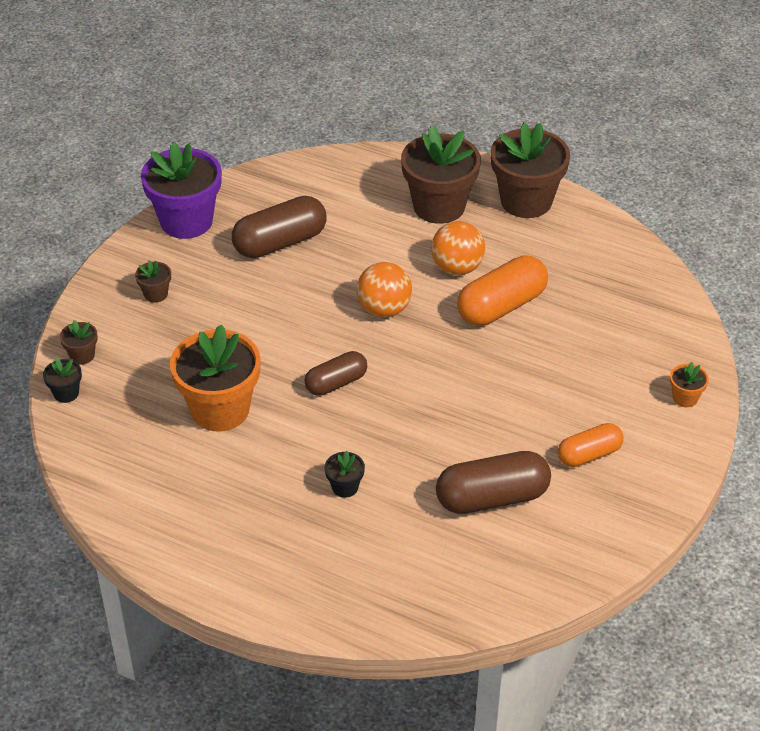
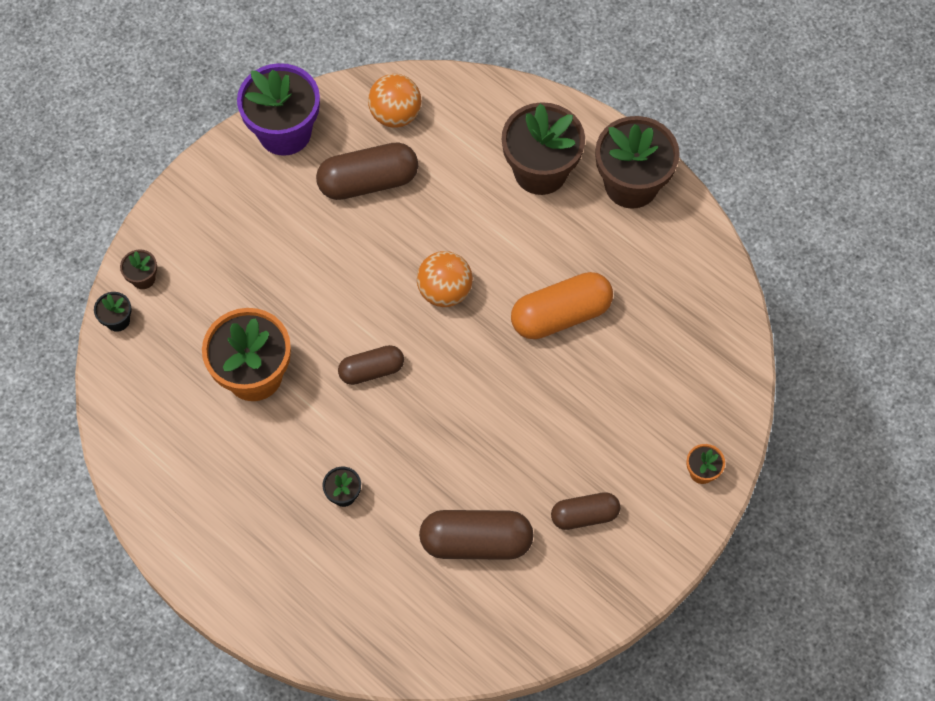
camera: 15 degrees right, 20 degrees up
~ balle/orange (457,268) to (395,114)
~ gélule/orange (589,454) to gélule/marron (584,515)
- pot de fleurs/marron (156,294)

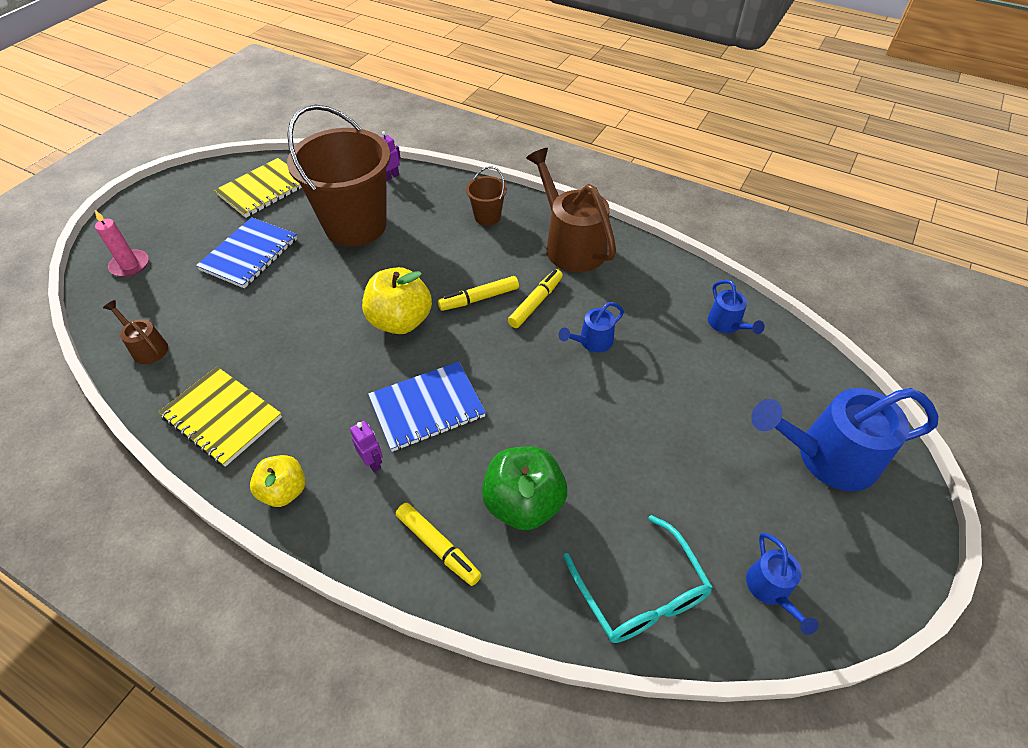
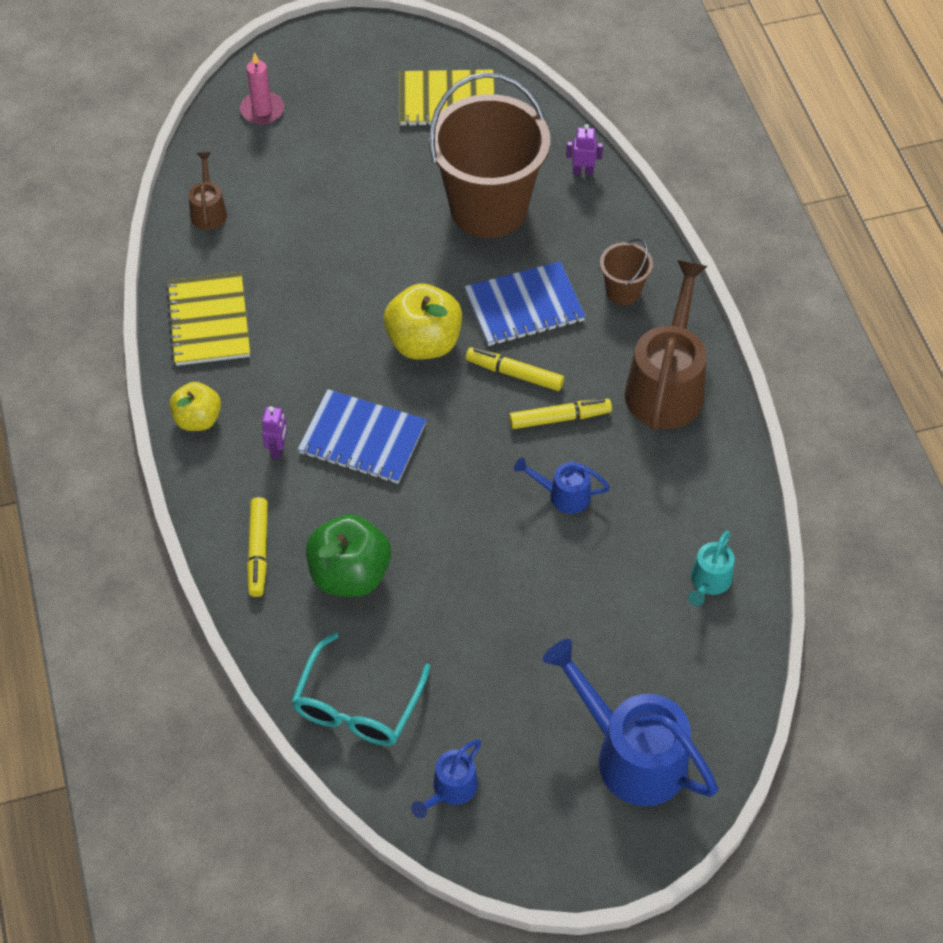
camera: 45 degrees right, 5 degrees up
~ carnet/bleu (249,254) to (524,306)
~ arrosoir/bleu (727,325) to arrosoir/turquoise (708,582)

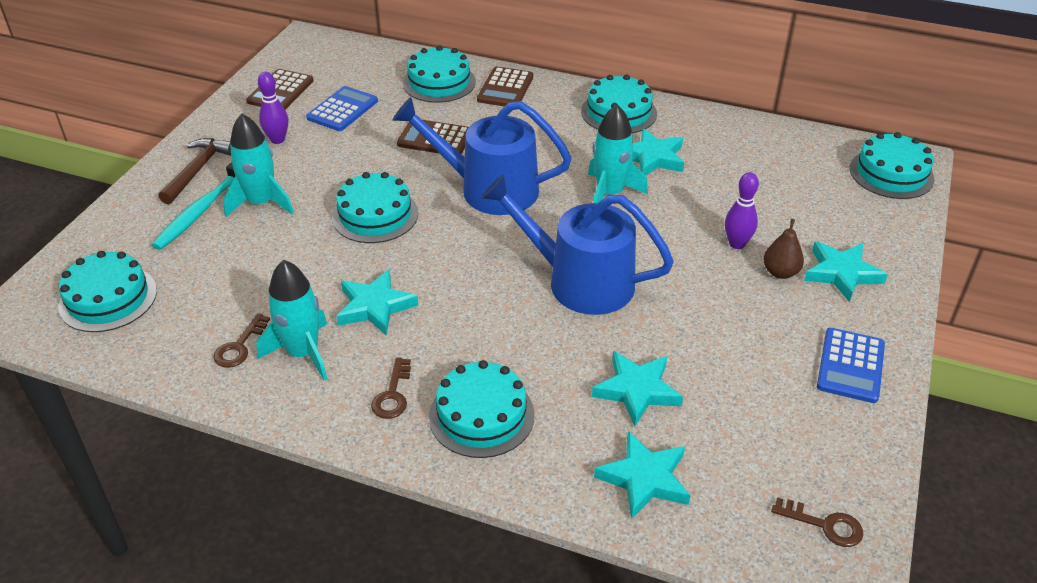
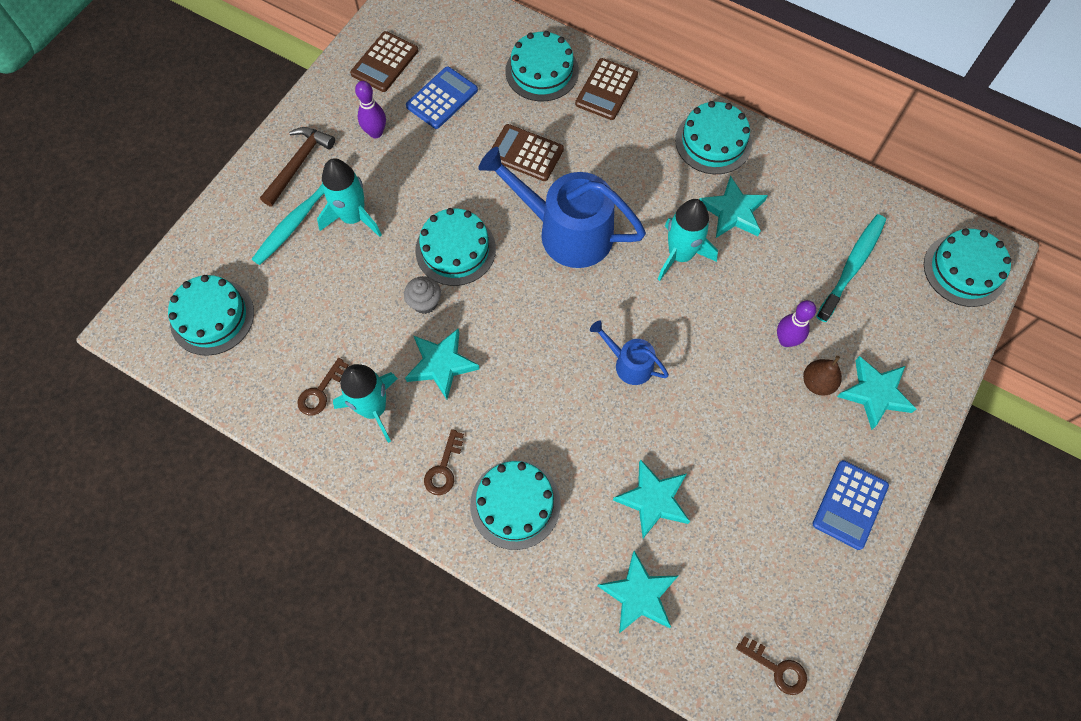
camera: 10 degrees right, 25 degrees up
+ muffin/gris (425,302)
~ arrosoir/bleu (580,281) = (629,364) x0.49
+ brosse à dents/turquoise (852,266)

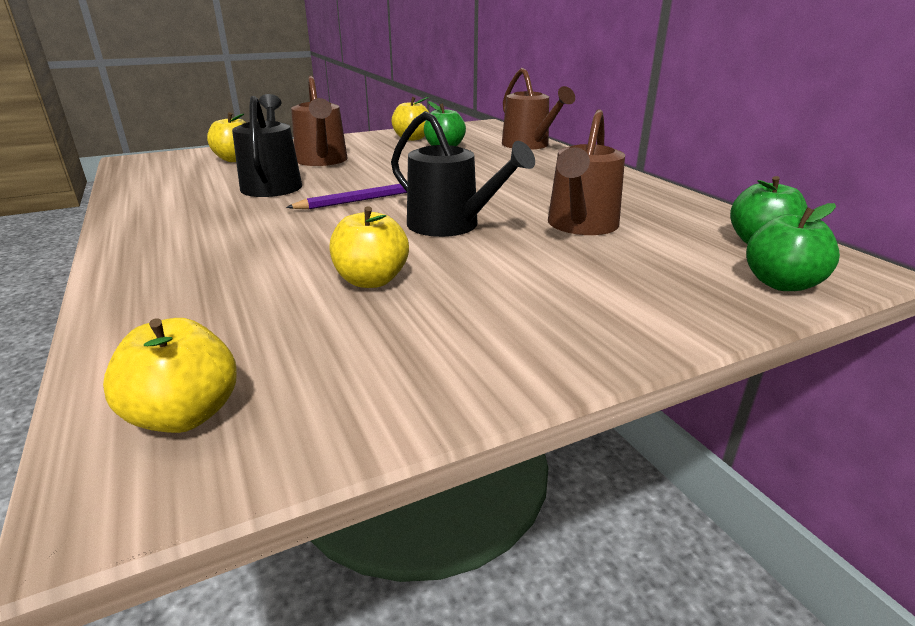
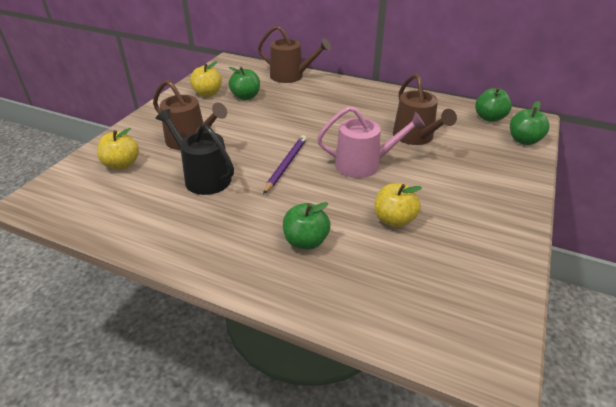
camera: 40 degrees left, 10 degrees up
+ pomme/vert (306,241)
~ arrosoir/noir (450,225) to arrosoir/rose (363,164)
- pomme/jaune (185,415)

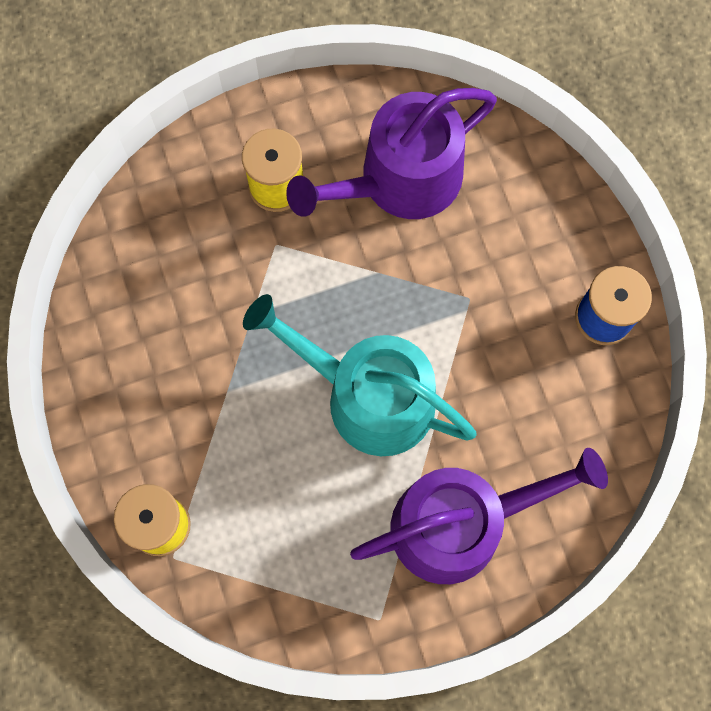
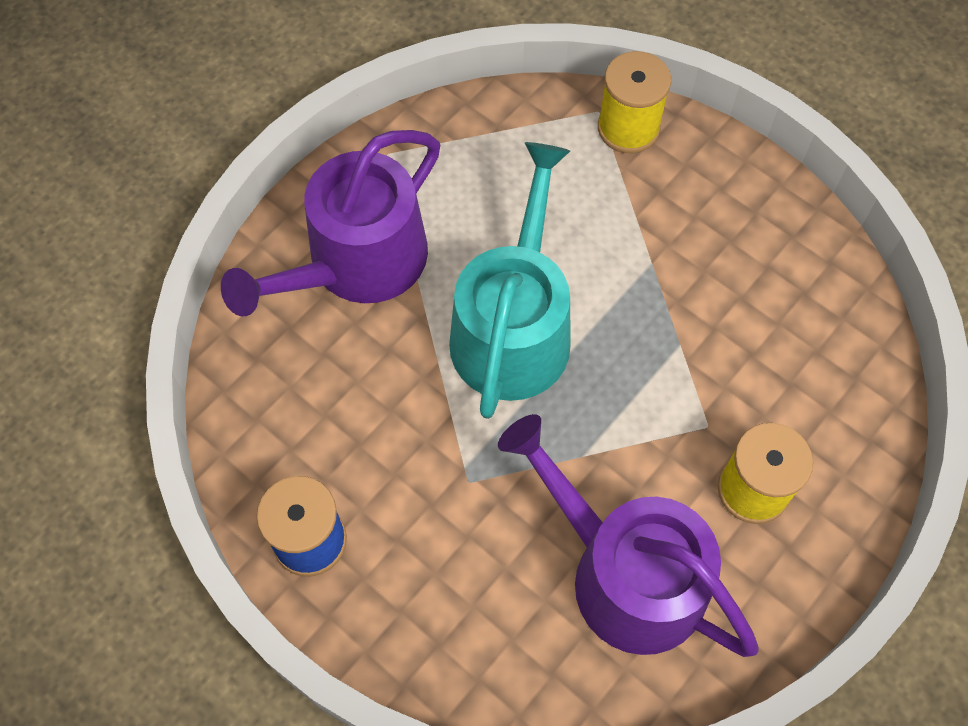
camera: 150 degrees right, 10 degrees down
~ arrosoir/turquoise (368,396) = (513,328) 75 degrees counterclockwise
~ arrosoir/violet (400,180) = (625,574) 75 degrees counterclockwise

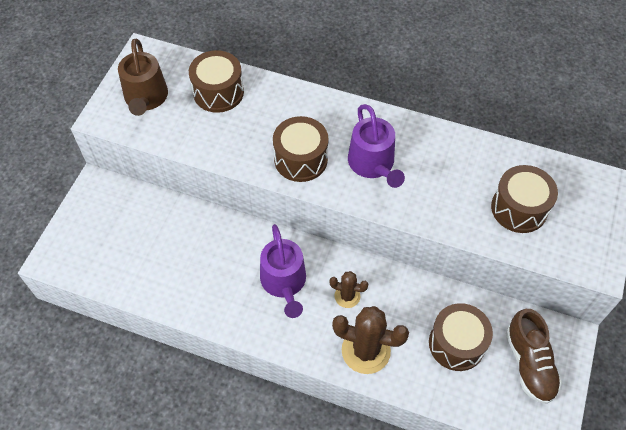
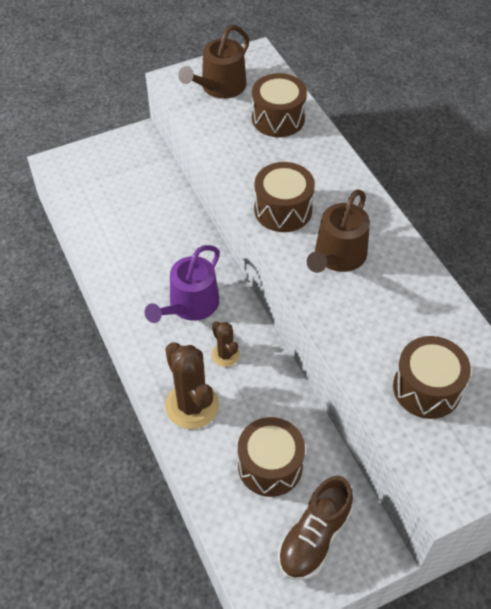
camera: 45 degrees right, 5 degrees down
~ arrosoir/violet (373,164) to arrosoir/marron (338,256)

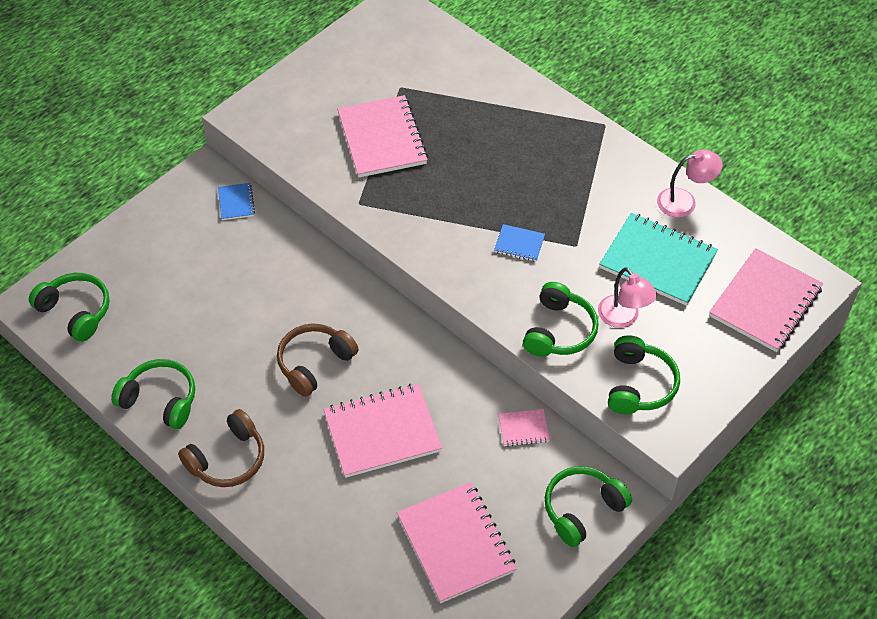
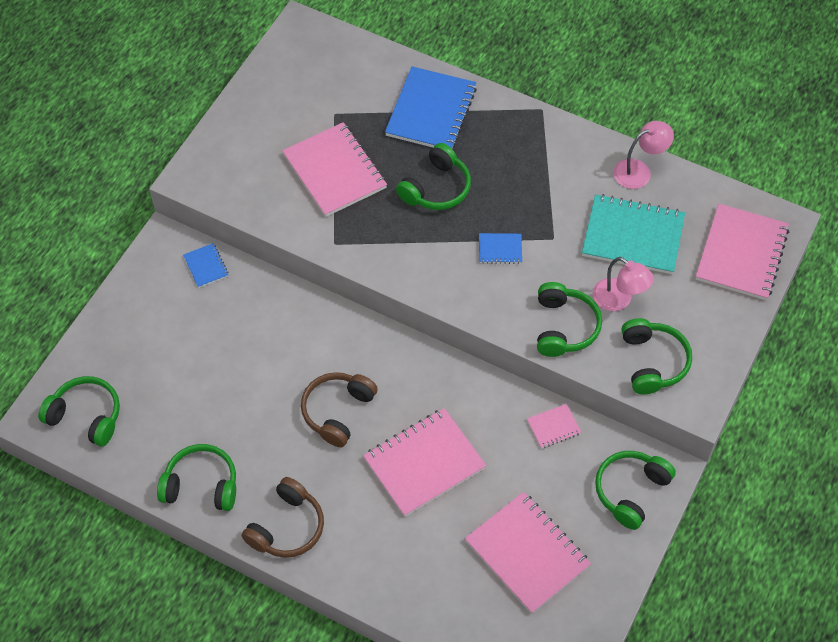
camera: 15 degrees left, 5 degrees up
+ carnet/bleu (431,111)
+ casque audio/vert (436,188)

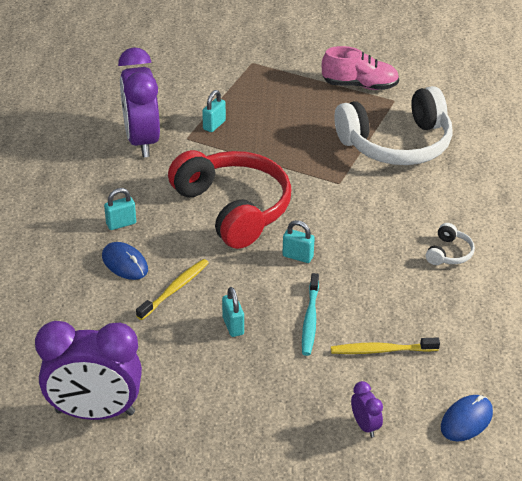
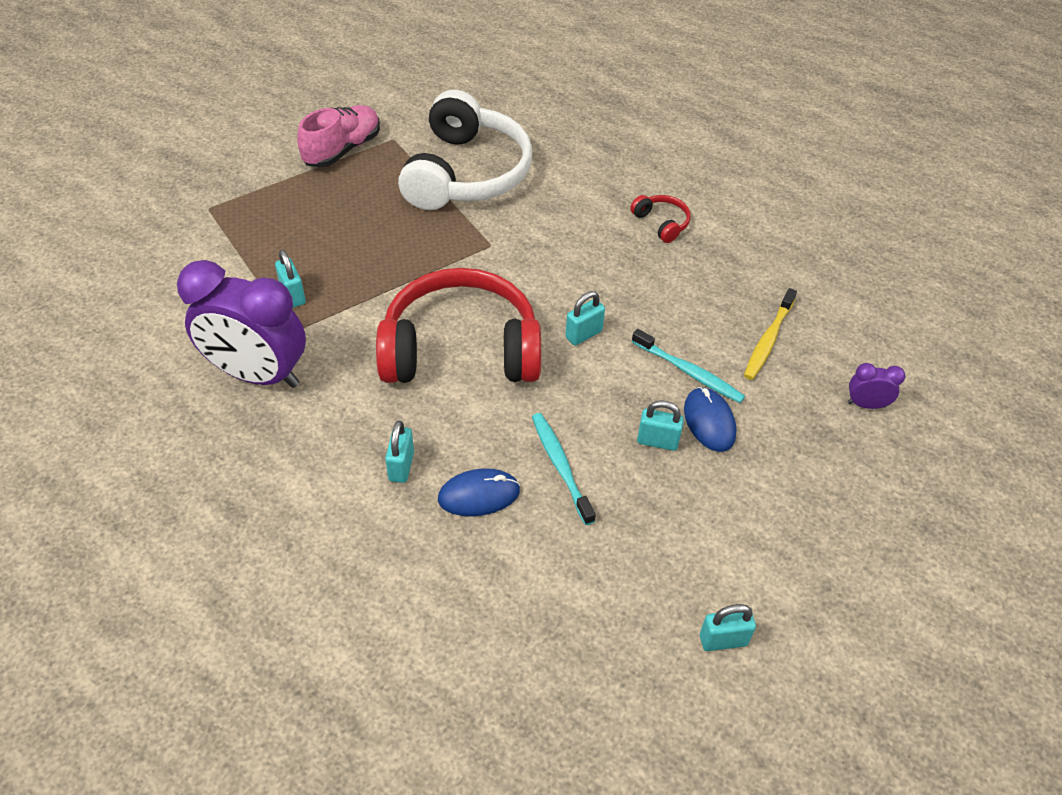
camera: 60 degrees left, 10 degrees up
~ brosse à dents/jaune (174,289) to brosse à dents/turquoise (561,467)
~ casque audio/blanc (449,253) to casque audio/rouge (661,223)
~ souris/bleu (466,420) to (709,421)
~ réveil/violet (95,412) to cadenas/turquoise (723,640)

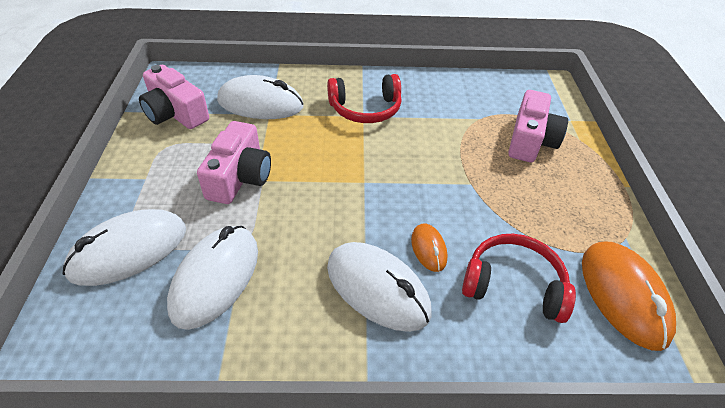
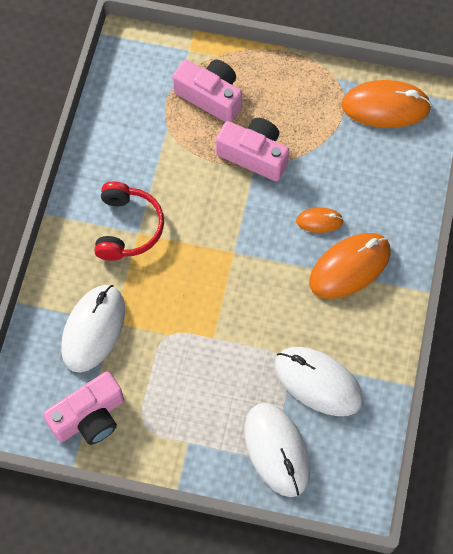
camera: 75 degrees left, 20 degrees up
~ appareil photo/rose (239,177) to (254,155)
~ souris/blanc (377,289) to souris/orange (349,267)
- casque audio/rouge (513,285)

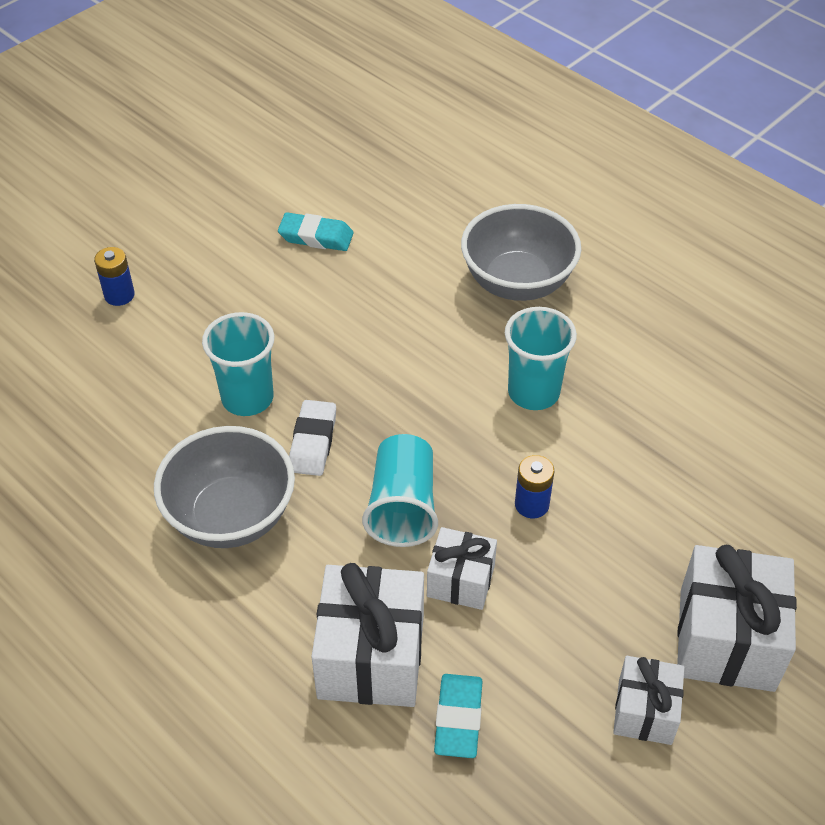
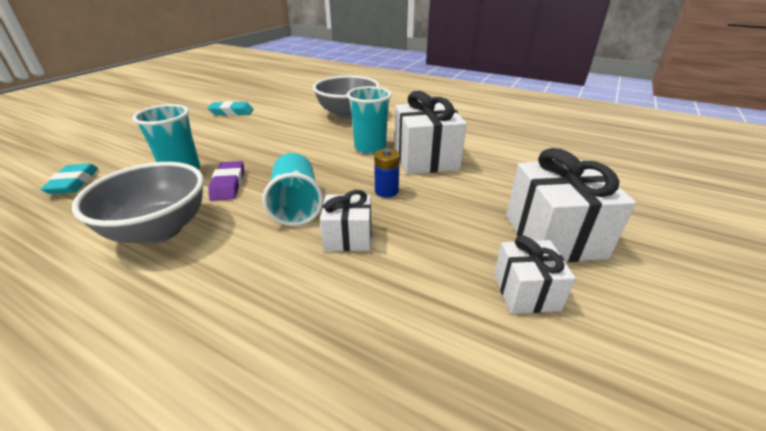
camera: 15 degrees left, 15 degrees down
~ gomme/turquoise (458,719) to (74,183)
~ gomme/blanc (313,442) to gomme/violet (228,184)
~ cadeau/blanc (371,656) to (425,158)
- pile/bleu (119,295)

